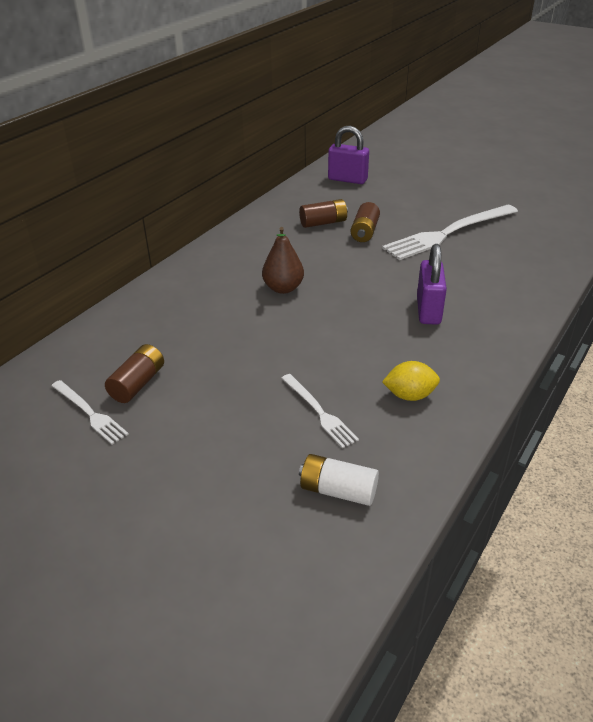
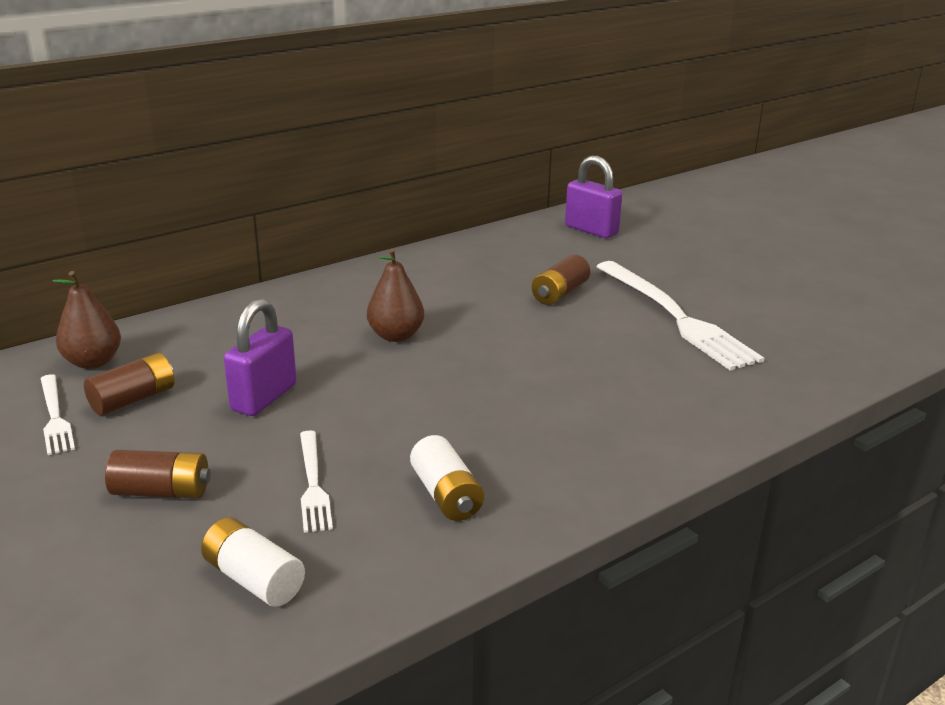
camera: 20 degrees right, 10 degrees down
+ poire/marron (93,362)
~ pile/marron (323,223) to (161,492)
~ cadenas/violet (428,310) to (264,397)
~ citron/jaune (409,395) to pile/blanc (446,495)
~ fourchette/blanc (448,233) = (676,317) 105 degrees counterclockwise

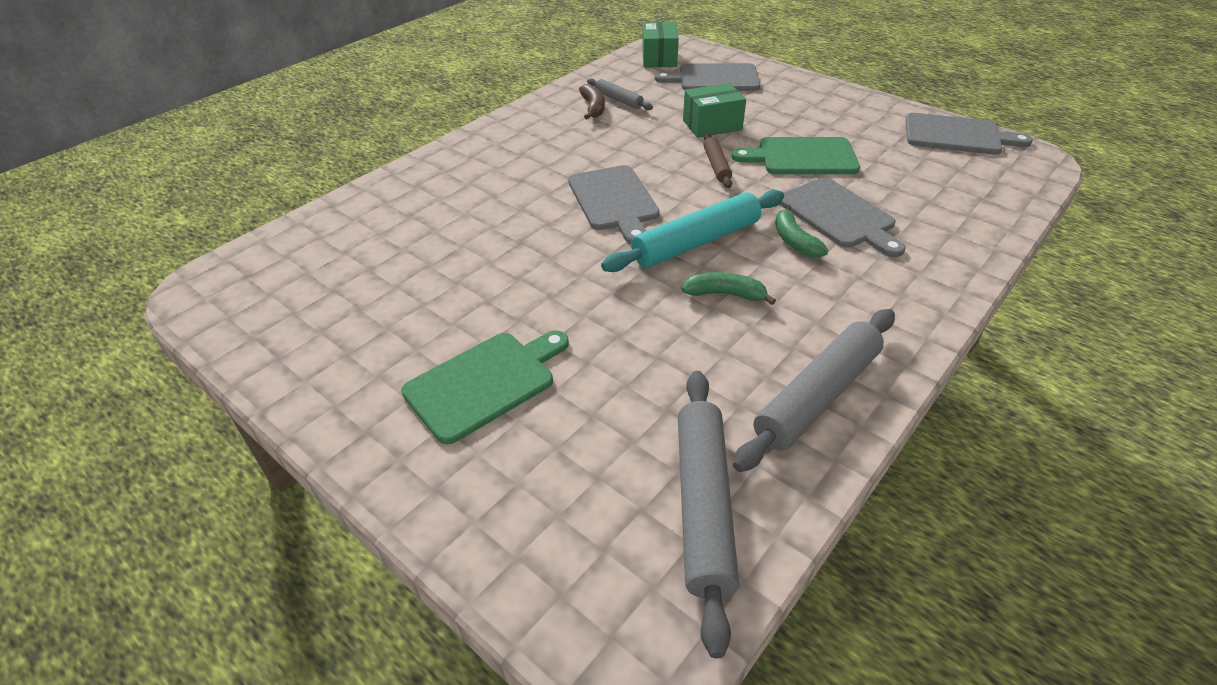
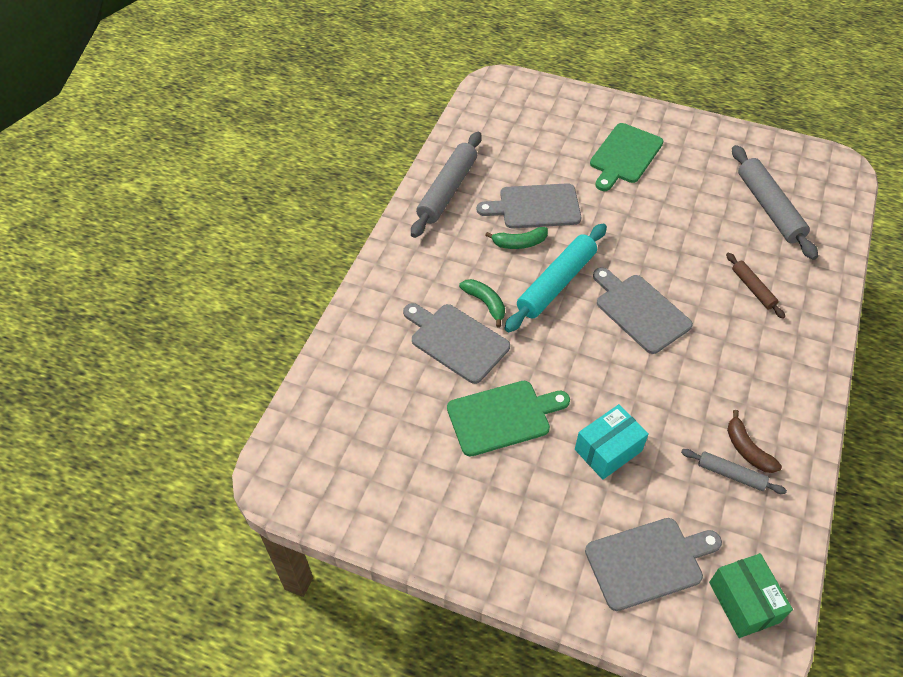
camera: 160 degrees right, 10 degrees up
~ planche à découper/gris (957,135) to (535,206)
~ boîte/vert (712,125) to boîte/turquoise (608,450)
~ rouleau à pâtisserie/marron (716,165) to (752,289)
~ rouleau à pâtisserie/gris (703,505) to (769,208)

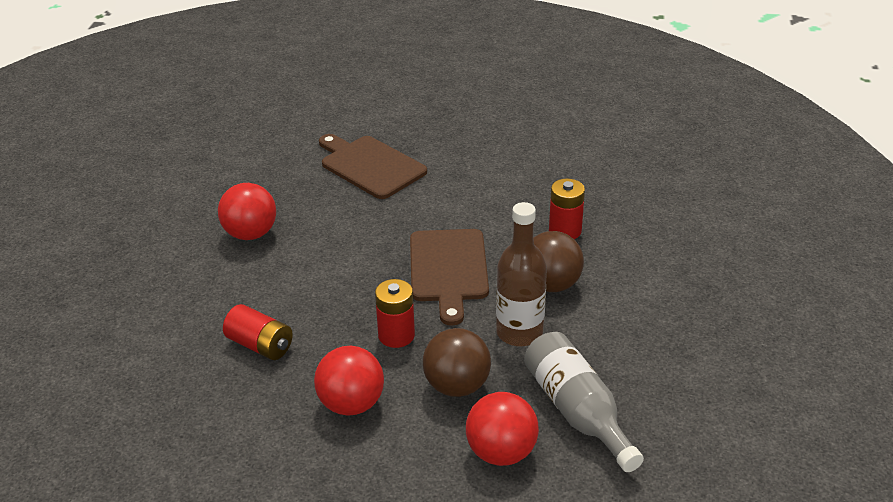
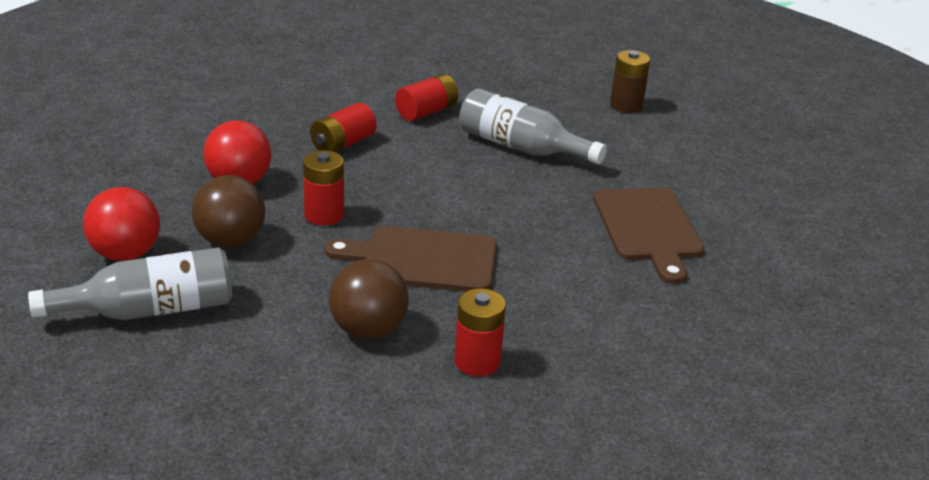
camera: 95 degrees right, 5 degrees down
+ pile/rouge (426,112)
~ balle/rouge (250,234) to bouteille/gris (521,147)
~ planche à découper/marron (370,166) = (648,229) 120 degrees clockwise
+ pile/marron (626,105)
- bouteille/marron (519,333)

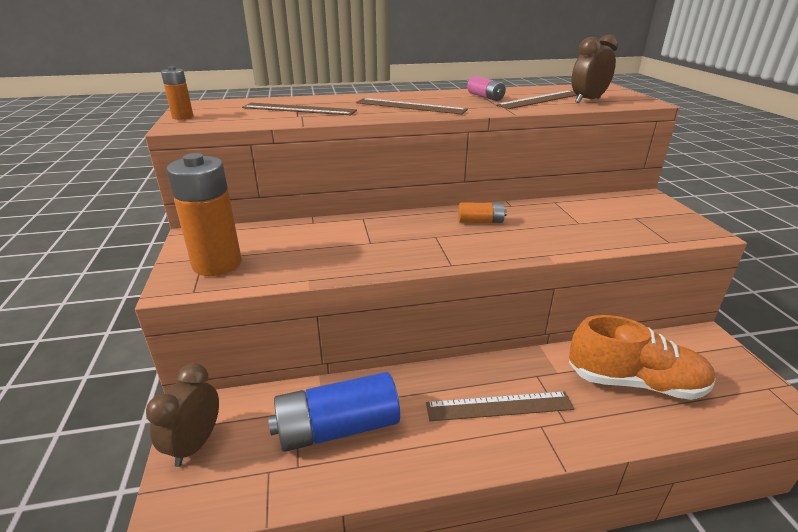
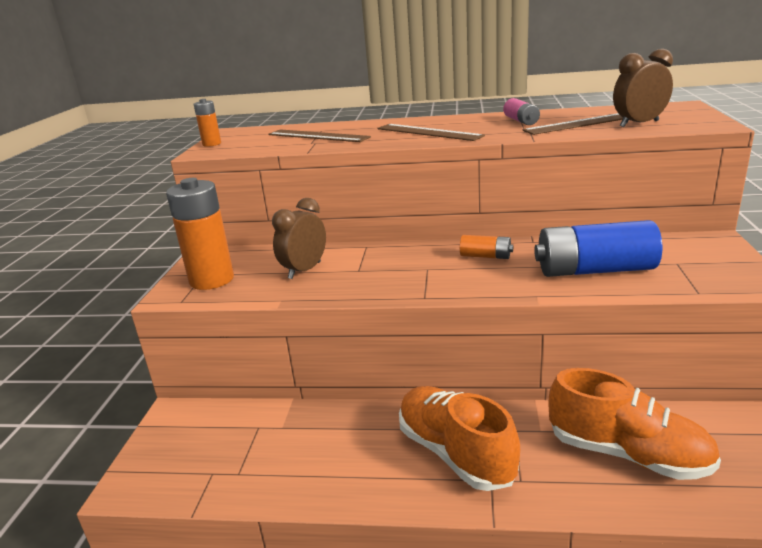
camera: 20 degrees right, 5 degrees down
~ réveil/marron (195,444) to (304,270)
~ règle/marron (499,406) to chaussure/orange (455,453)
~ pile/bleu (337,428) to (594,270)

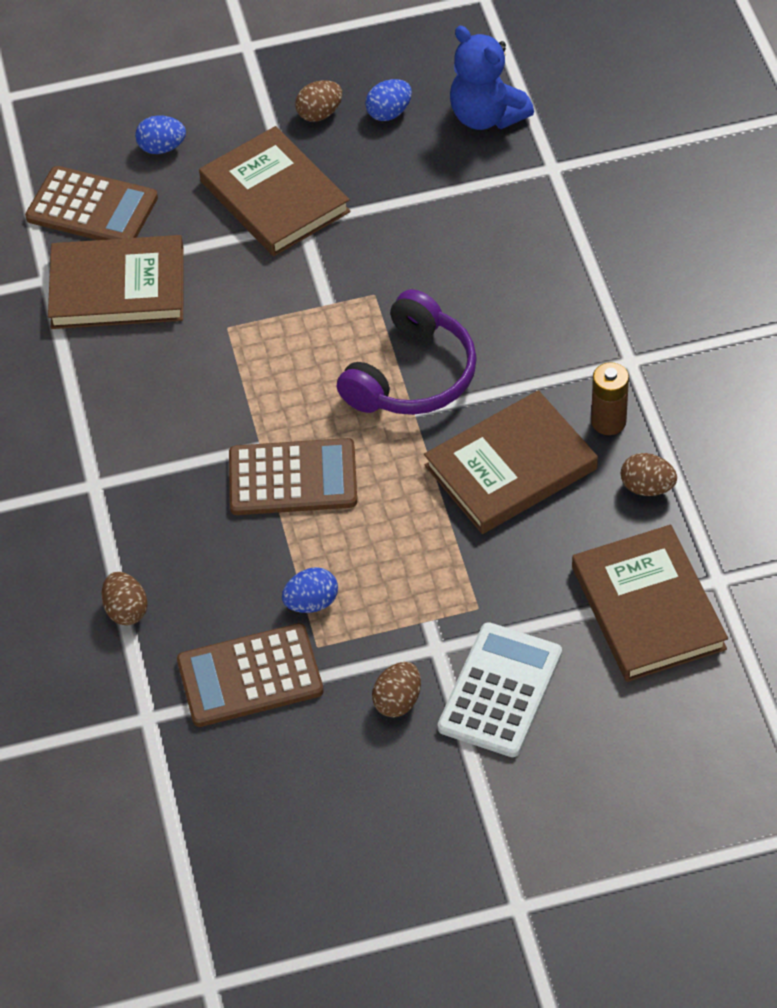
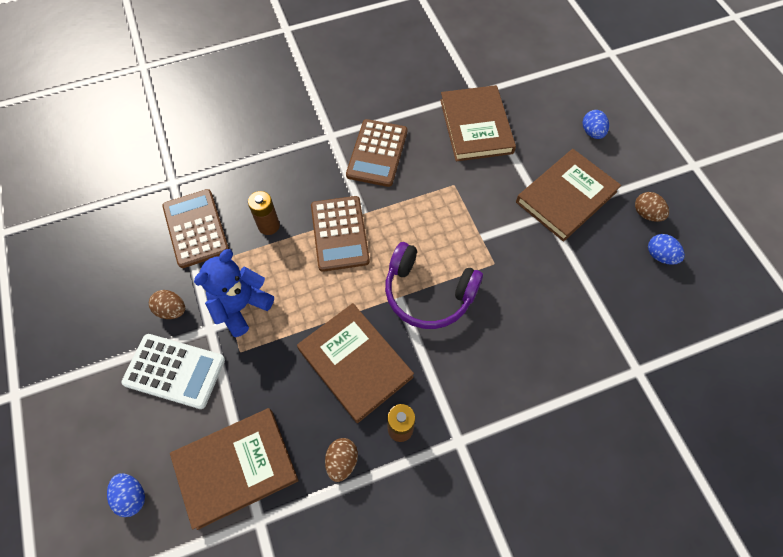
camera: 80 degrees right, 10 degrees up
~ œuf/bleu (311,603) to (132,496)
~ ours en peluche/bleu (487,116) to (241,306)
+ pile/marron (269,226)
~ calculatrice/marron (92,208) to (377,153)
- œuf/marron (126,610)

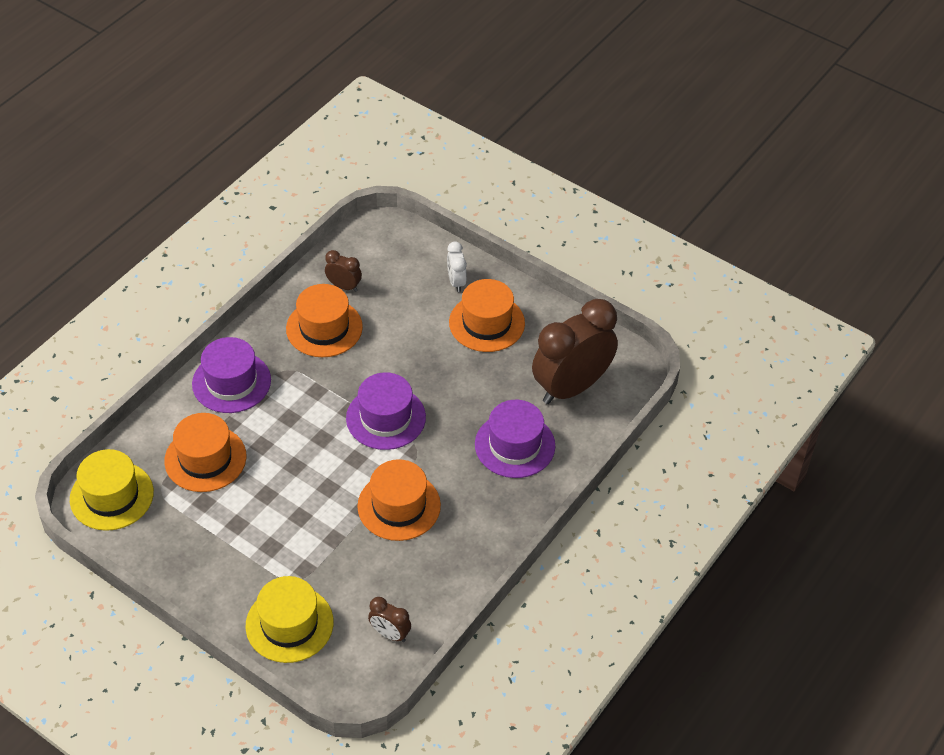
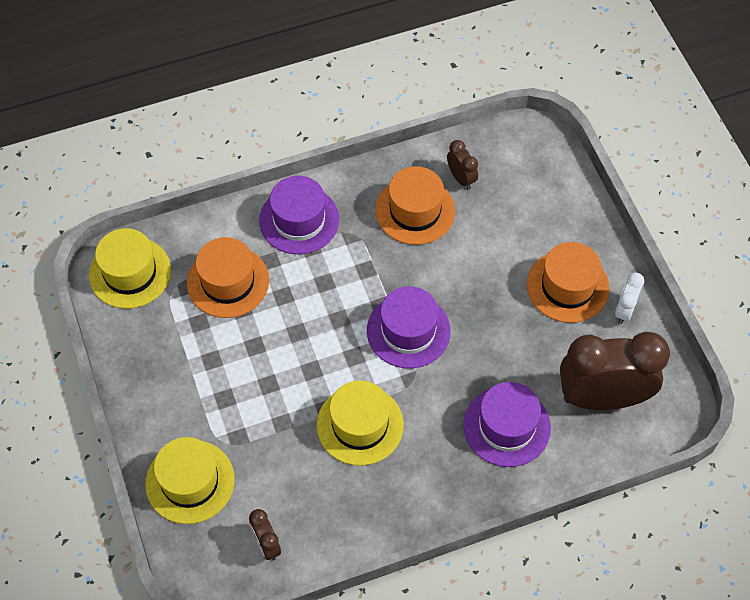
camera: 35 degrees right, 10 degrees up
~ chapeau/orange (399,506) to chapeau/jaune (360,425)
~ réveil/blanc (456,282) to (624,310)

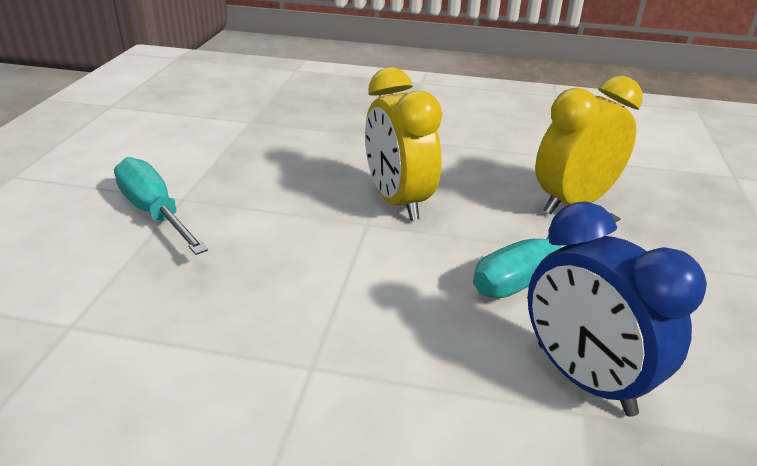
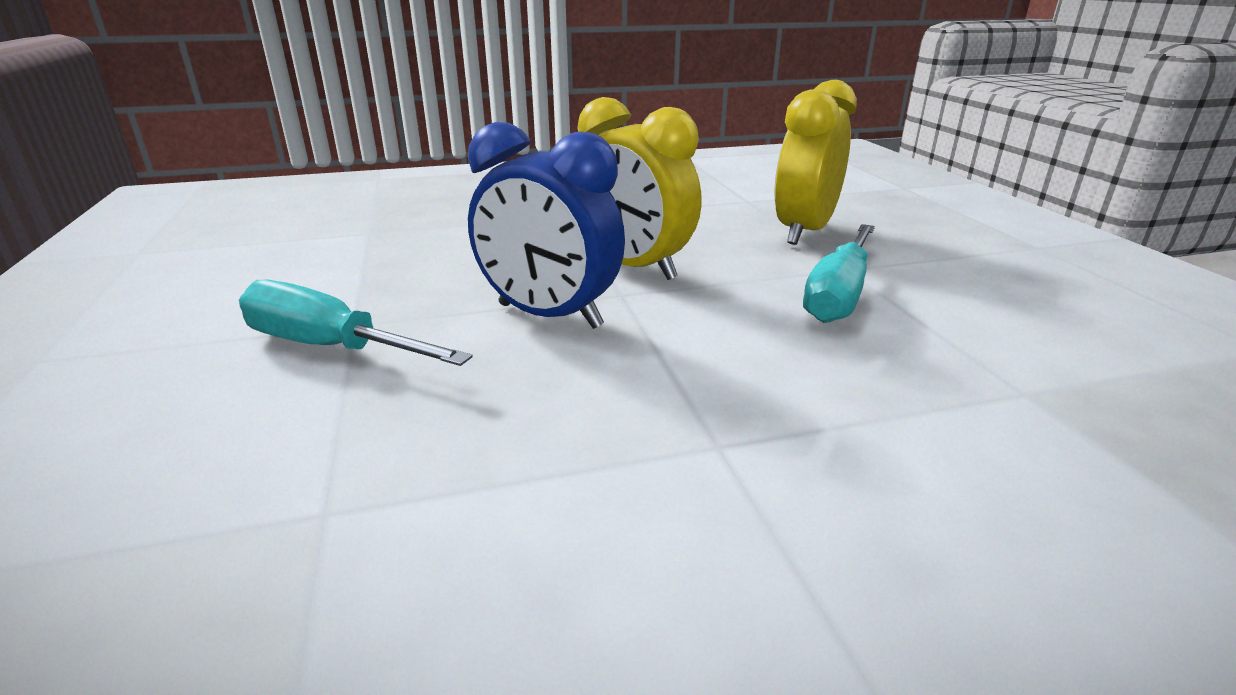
camera: 25 degrees left, 5 degrees down
~ réveil/bleu (584,378) to (549,316)

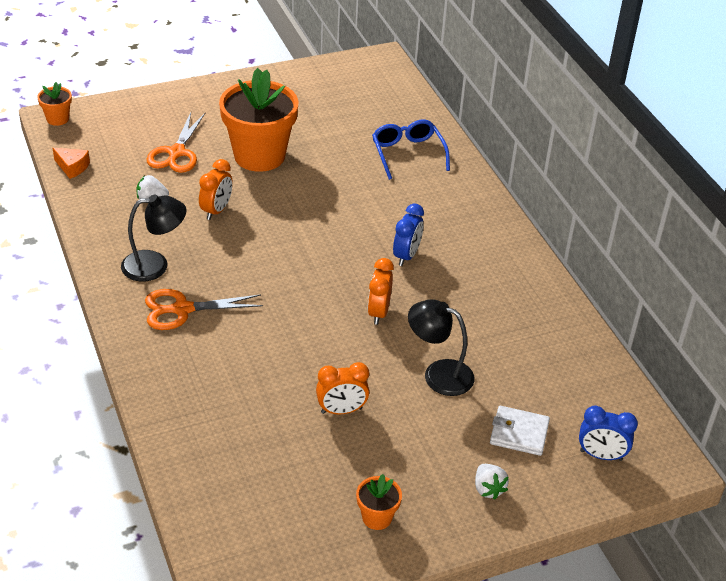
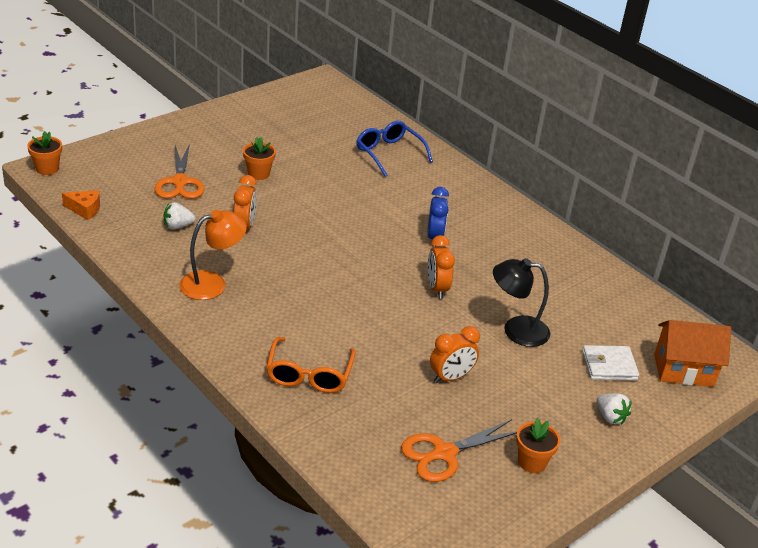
camera: 20 degrees left, 5 degrees down
~ lampe/noir (155,265) to lampe/orange (212,283)
~ pot de fleurs/orange (259,156) = (258,174) x0.44
+ lunettes/orange (309,375)
~ ciseaux/orange (182,309) to (444,453)
~ réveil/bleu (601,455) to maison/orange (683,370)

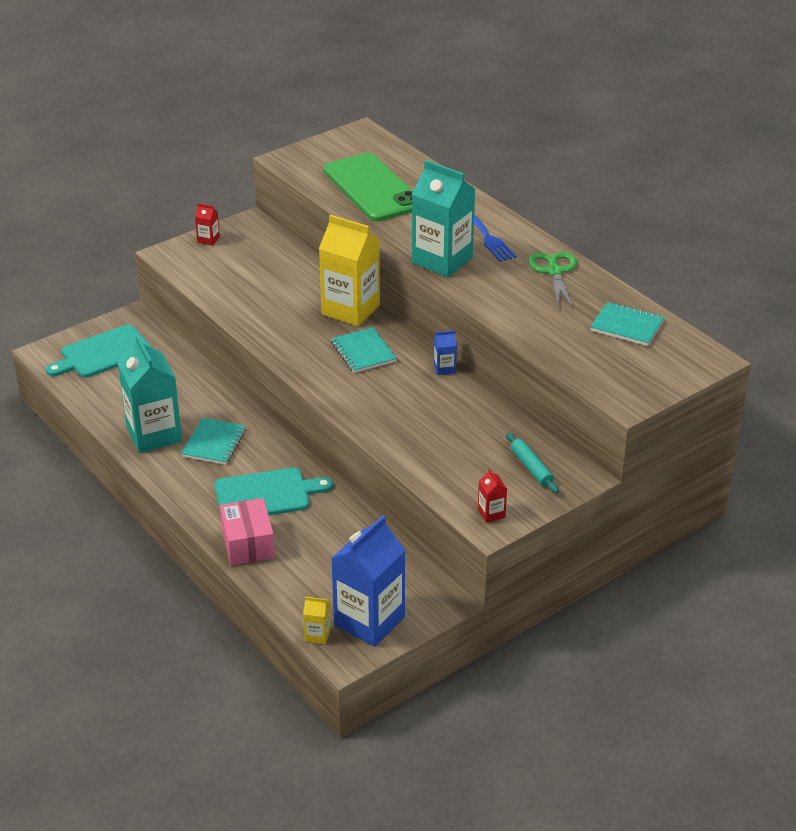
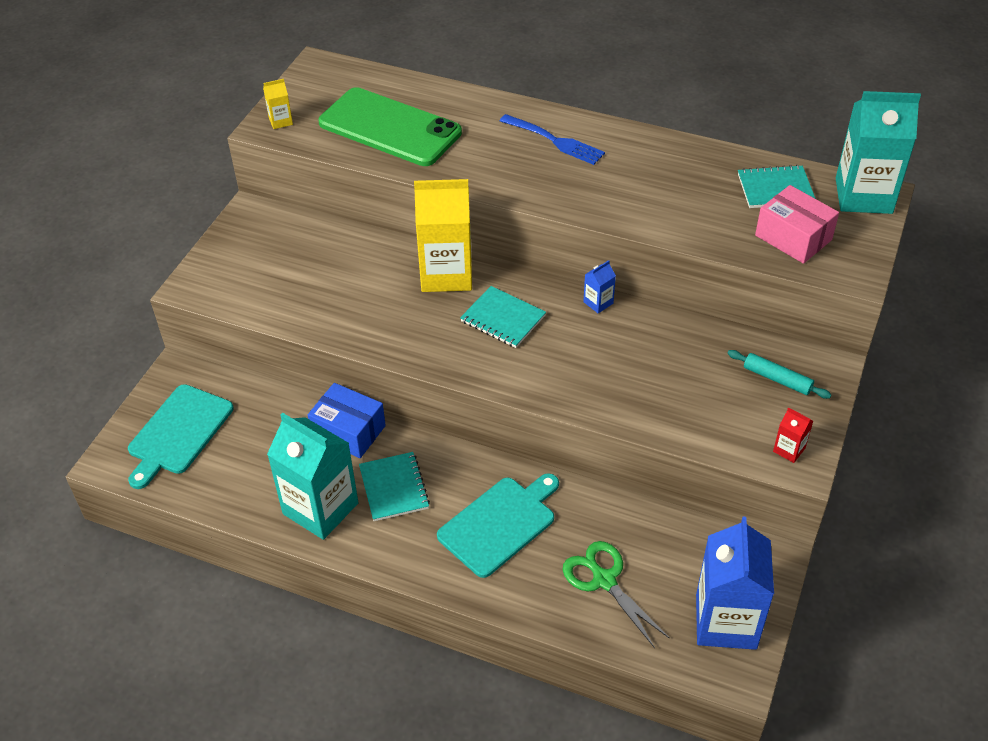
camera: 30 degrees left, 10 degrees up
~ brique de lait/jaune (317,635) to (280,121)
+ boîte/bleu (349,431)
~ ciseaux/vert (554,272) to (604,580)
~ boîte/rose (248,543) to (793,237)
~ brique de lait/turquoise (442,260) to (863,196)
- brique de lait/rouge (208,240)

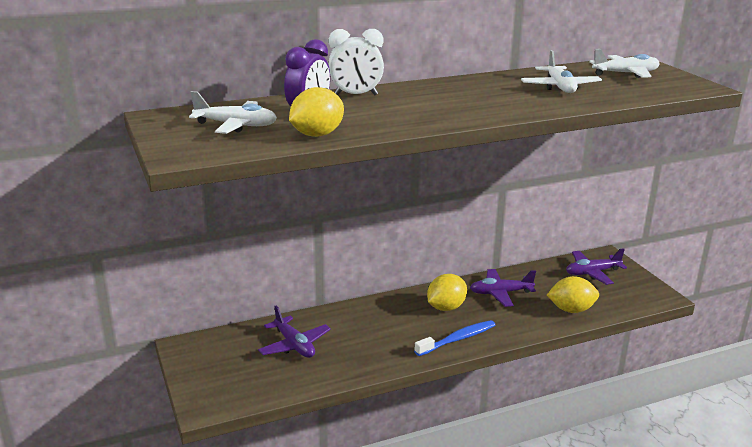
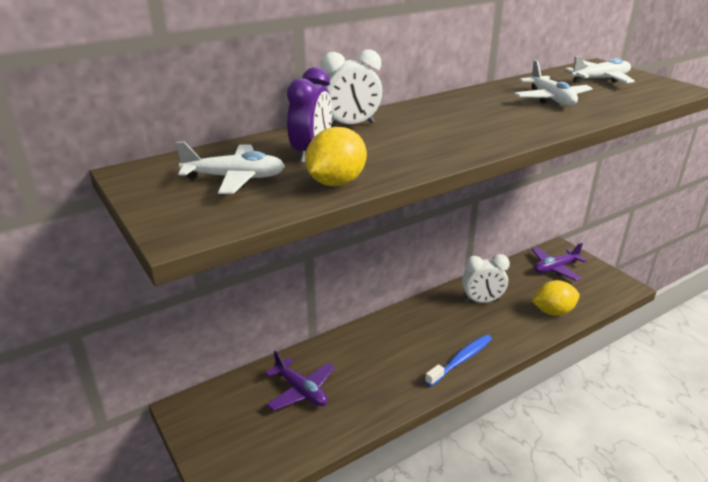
camera: 10 degrees left, 5 degrees up
~ avion/violet (500,293) to réveil/blanc (482,301)
- citron/jaune (446,307)

